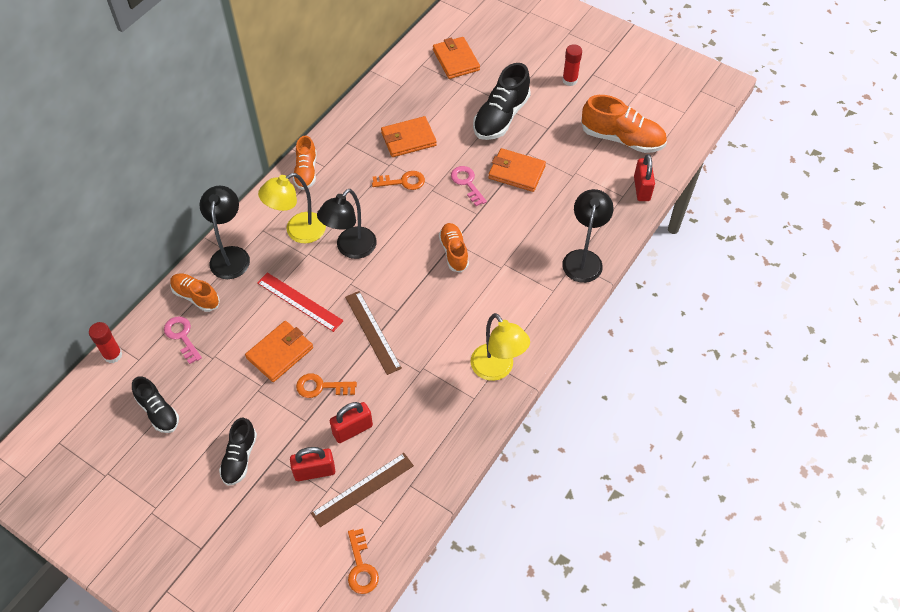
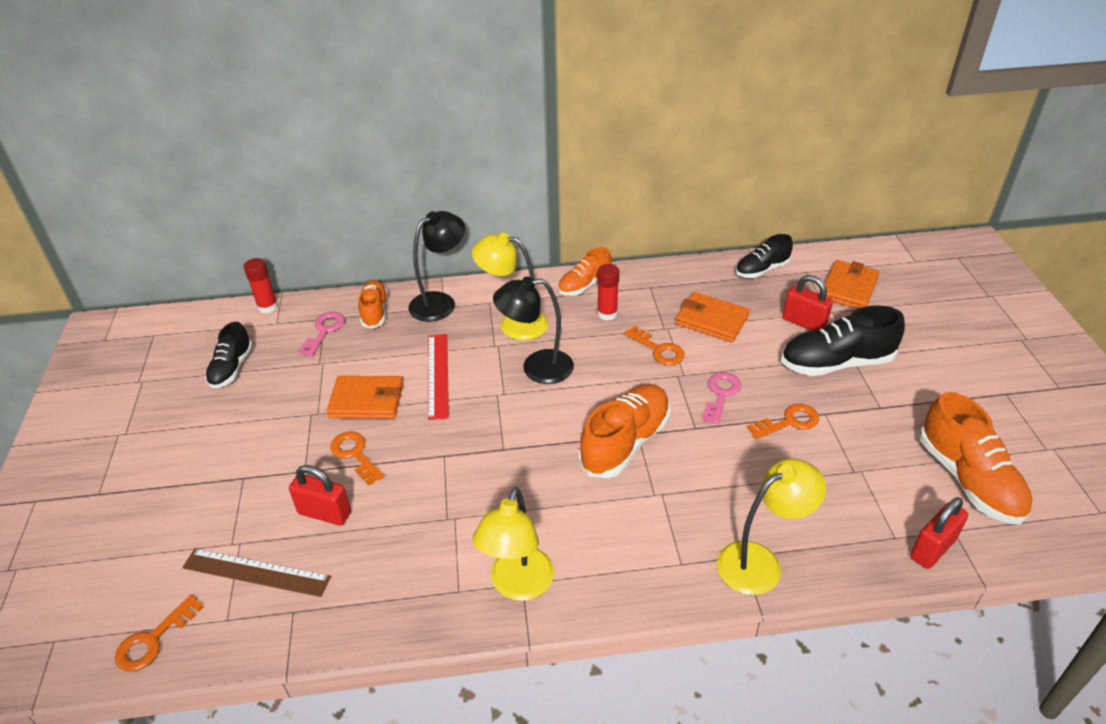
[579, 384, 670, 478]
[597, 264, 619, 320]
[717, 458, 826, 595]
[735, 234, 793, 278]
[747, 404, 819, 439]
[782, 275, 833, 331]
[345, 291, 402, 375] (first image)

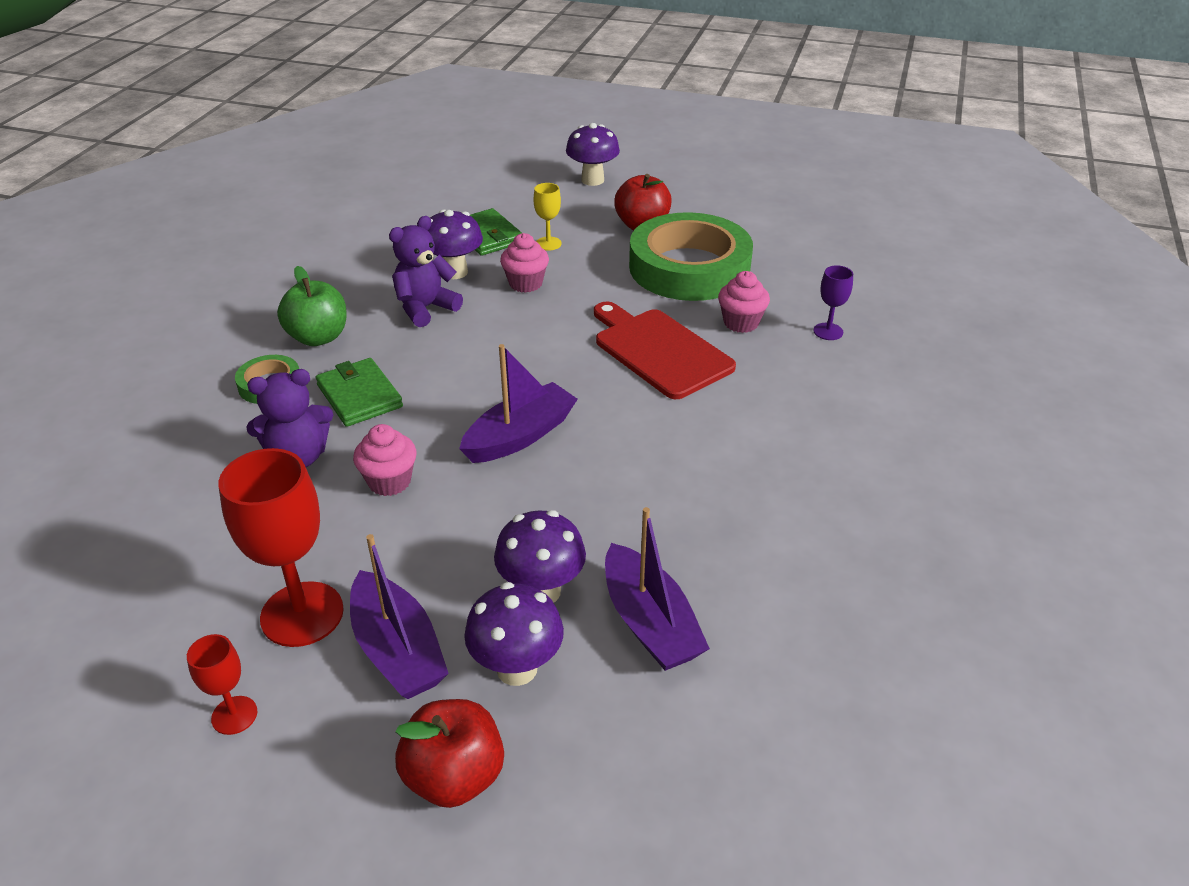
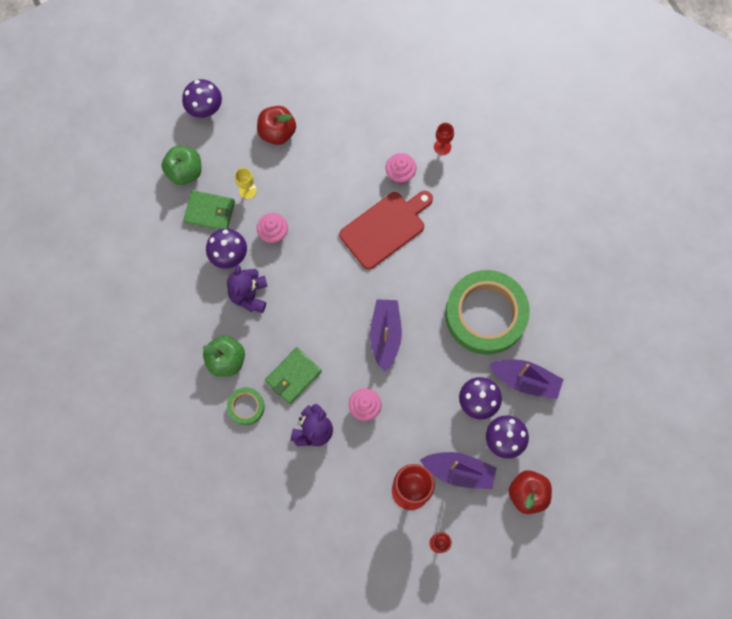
[162, 146, 202, 185]
[265, 347, 322, 404]
[339, 191, 433, 270]
[434, 123, 454, 155]
[445, 270, 530, 355]

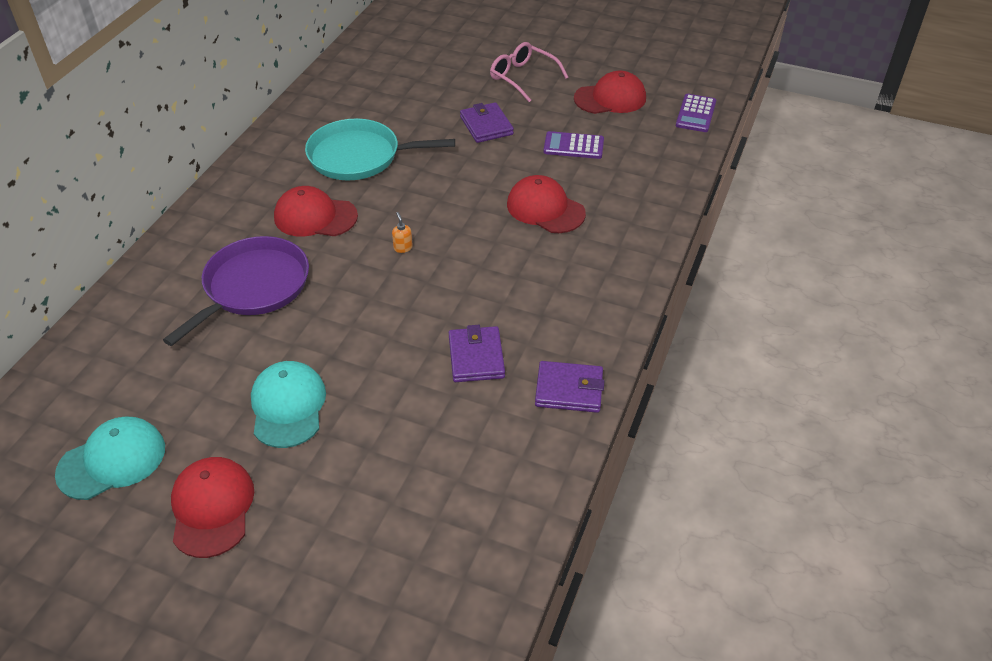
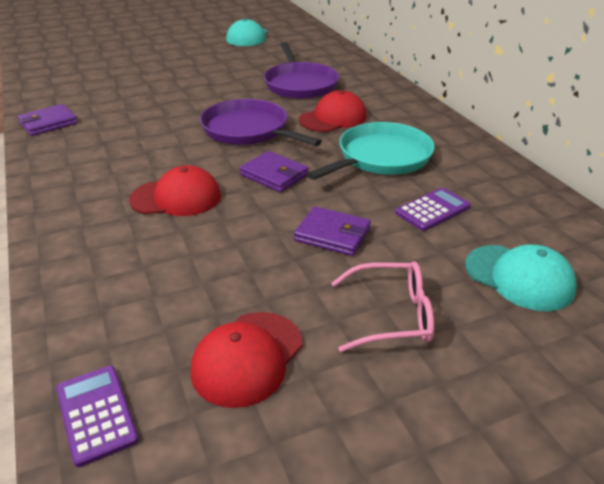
[200, 99, 322, 146]
[239, 151, 309, 192]
[395, 188, 471, 231]
[465, 245, 577, 311]
[171, 457, 254, 558] (first image)

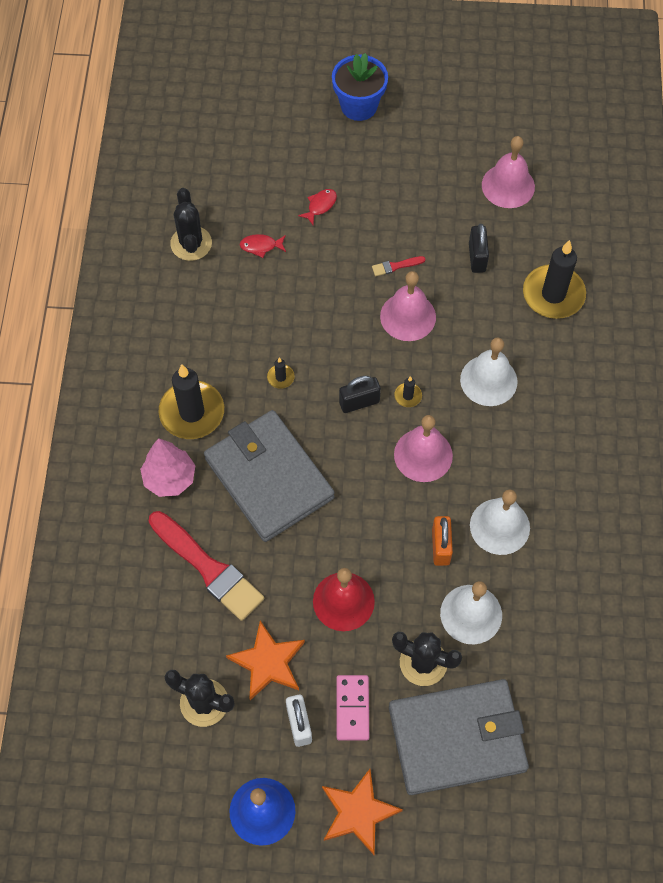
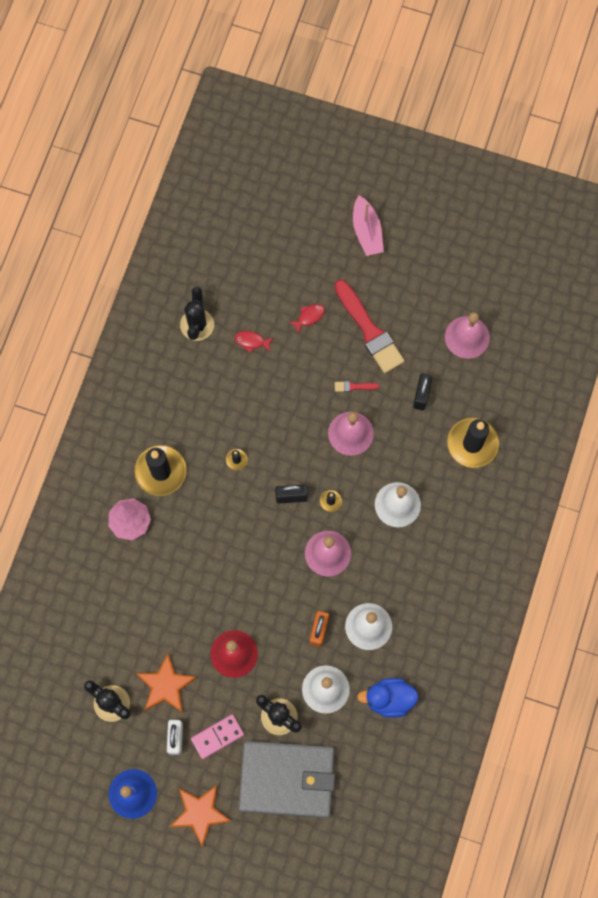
[191, 714, 244, 759]
[334, 280, 404, 373]
[353, 195, 384, 256]
[357, 678, 419, 718]
[204, 410, 335, 542] (first image)

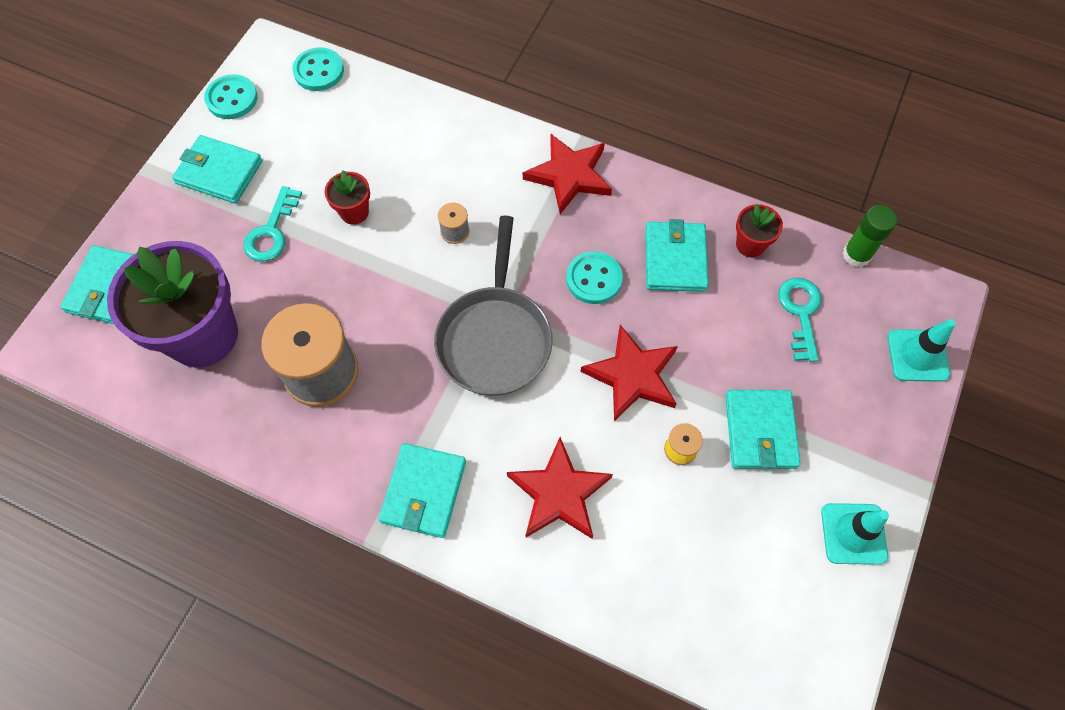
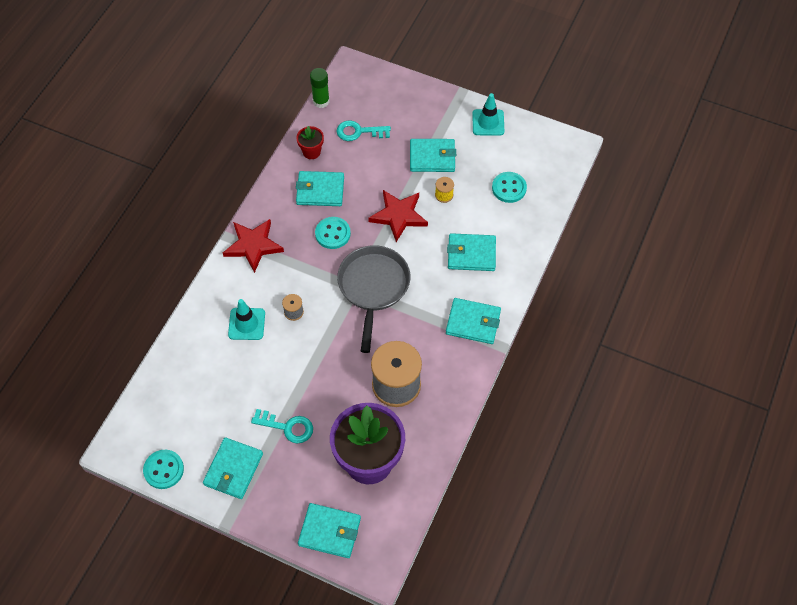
[228, 299, 265, 340]
[337, 245, 410, 353]
[447, 233, 496, 271]
[492, 172, 527, 203]
[325, 171, 370, 225] (first image)

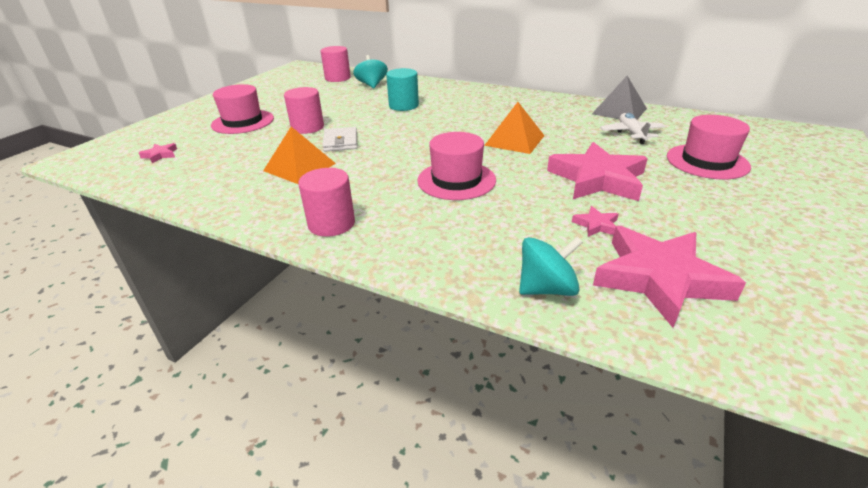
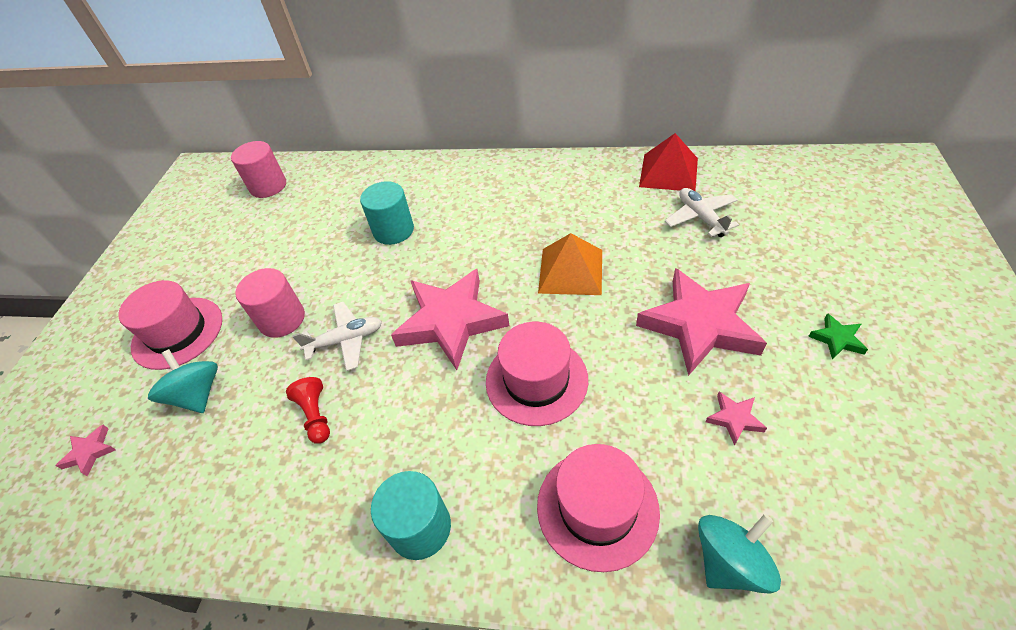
[148, 349, 218, 413]
[286, 377, 330, 444]
[292, 302, 382, 371]
[371, 471, 451, 560]
[391, 269, 510, 370]
[537, 444, 660, 572]
[639, 133, 698, 191]
[808, 313, 868, 359]

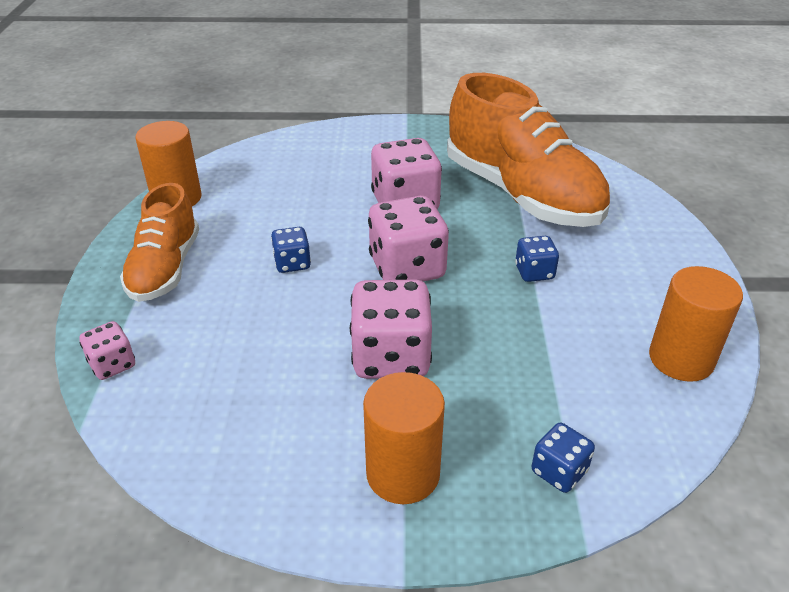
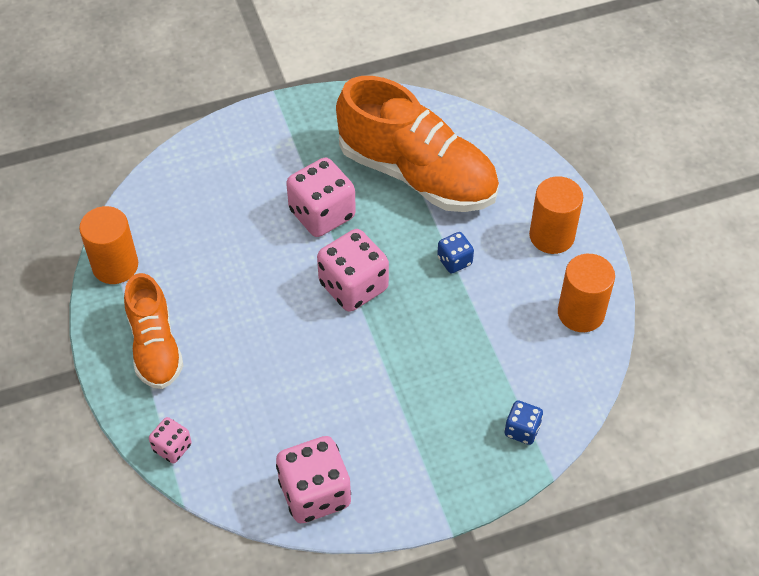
[276, 436, 351, 523]
[529, 176, 583, 254]
[271, 227, 311, 273] (first image)

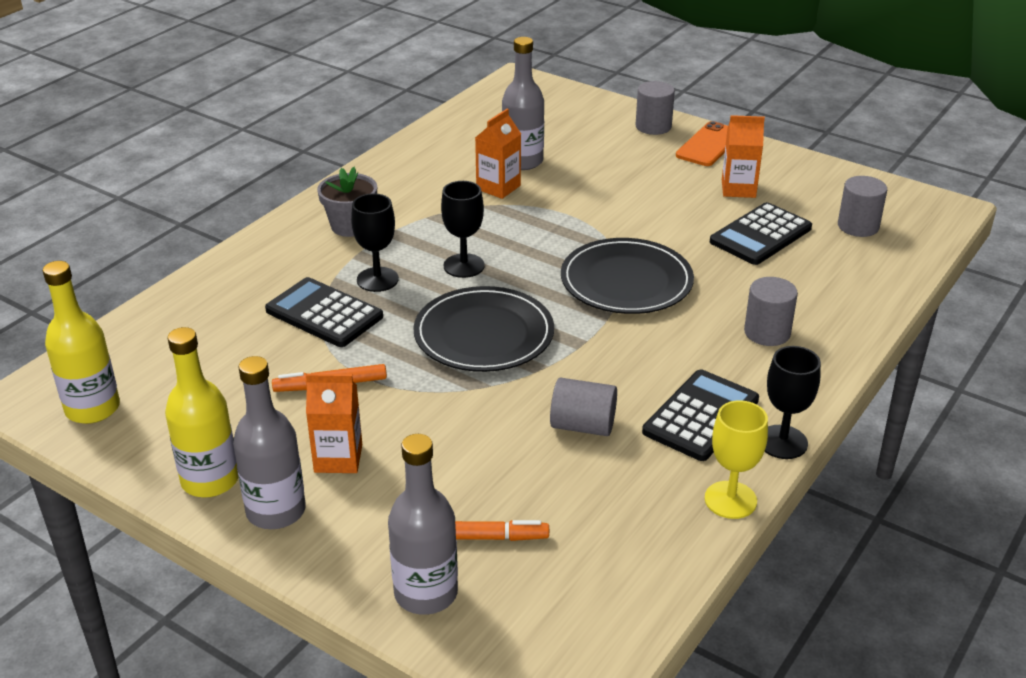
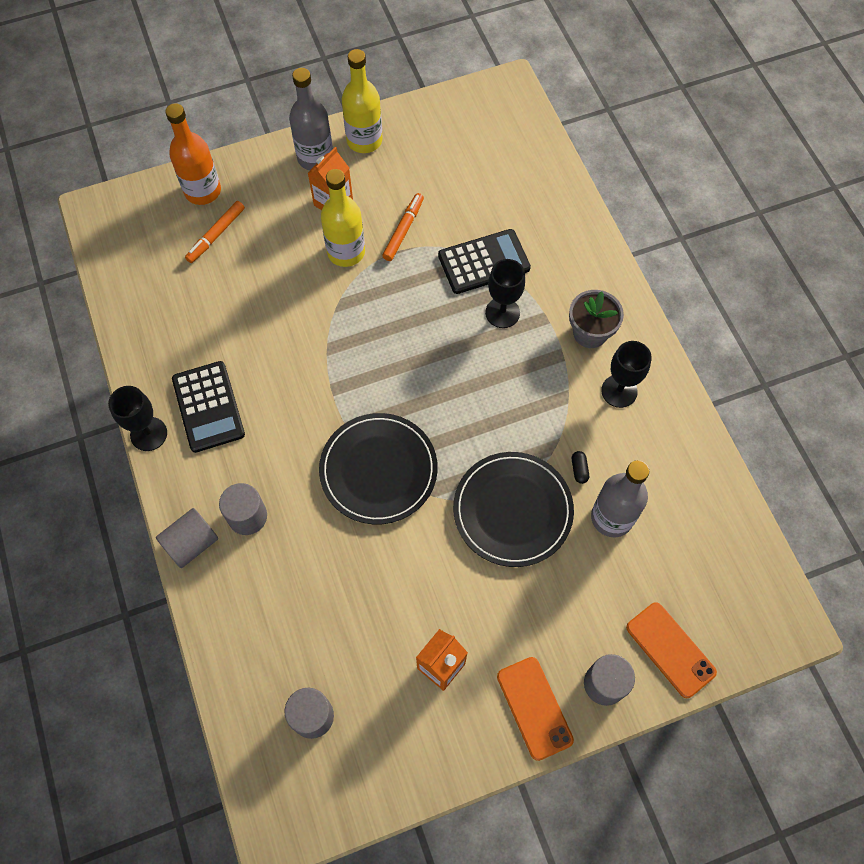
[156, 508, 218, 568]
[165, 103, 221, 205]
[321, 169, 365, 267]
[453, 452, 574, 567]
[572, 451, 589, 484]
[601, 341, 652, 408]
[626, 602, 717, 698]
[705, 400, 768, 519] (first image)
[710, 202, 812, 265] (first image)

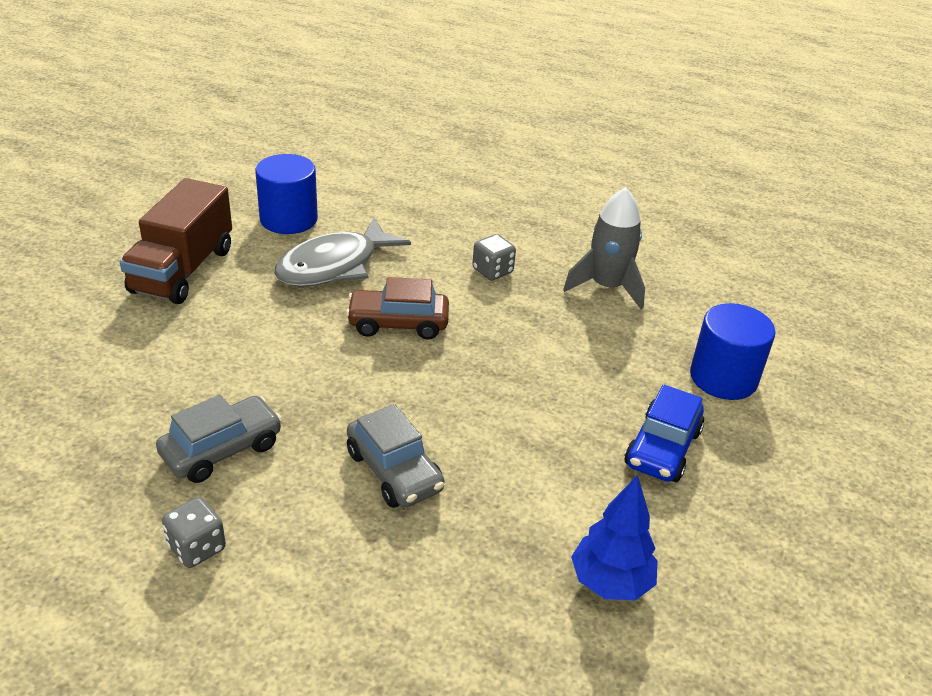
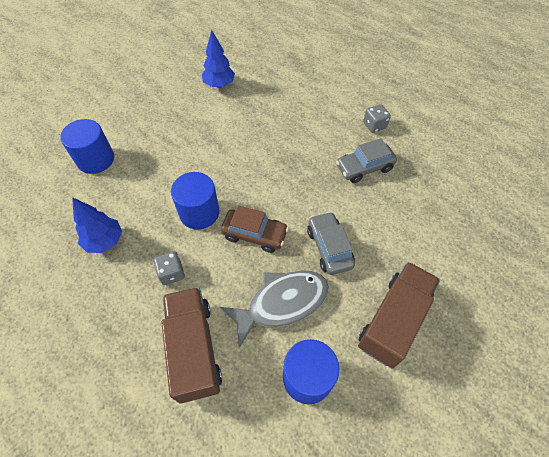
[72, 197, 122, 253]
[161, 287, 222, 404]
[171, 172, 219, 230]
[307, 211, 355, 275]
[624, 384, 705, 482] (first image)

